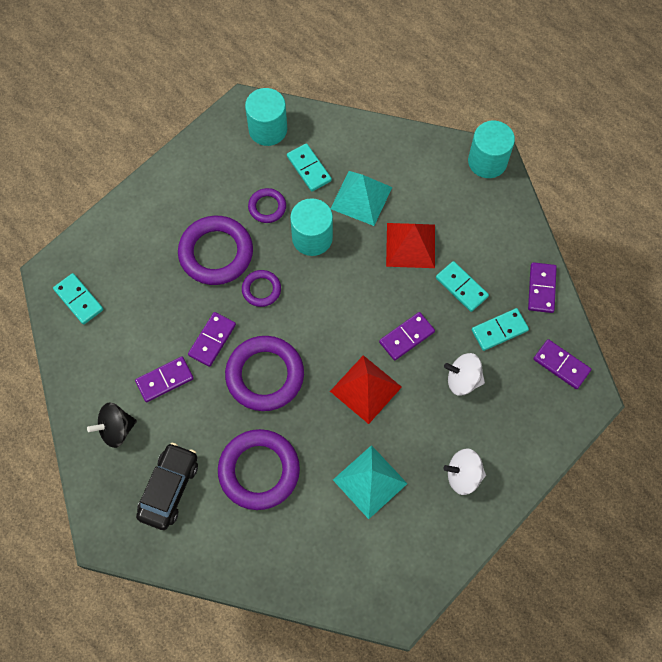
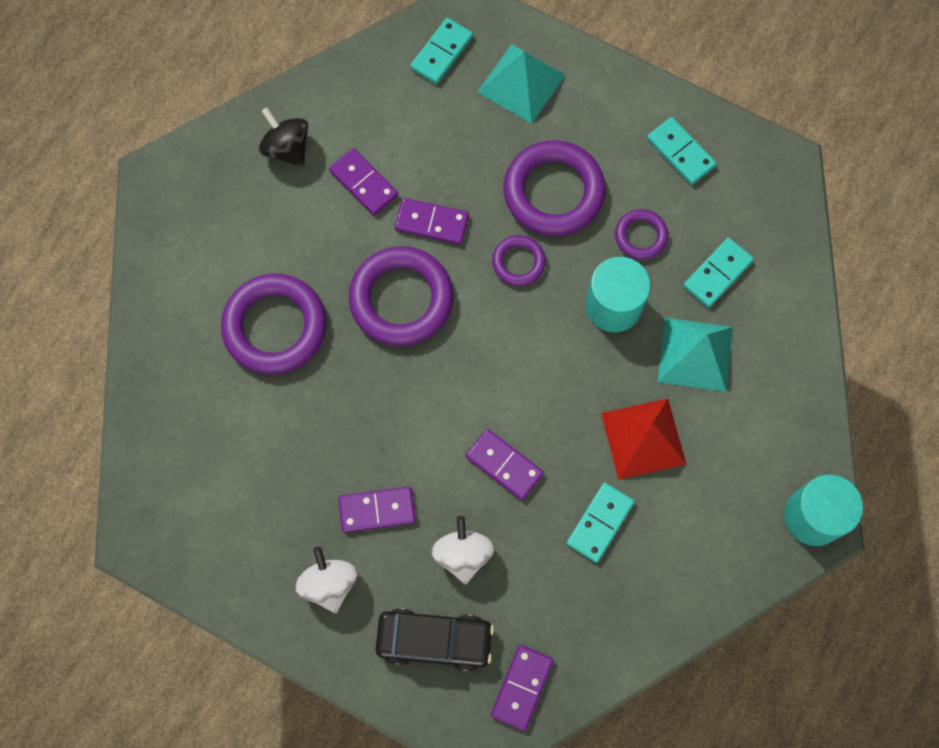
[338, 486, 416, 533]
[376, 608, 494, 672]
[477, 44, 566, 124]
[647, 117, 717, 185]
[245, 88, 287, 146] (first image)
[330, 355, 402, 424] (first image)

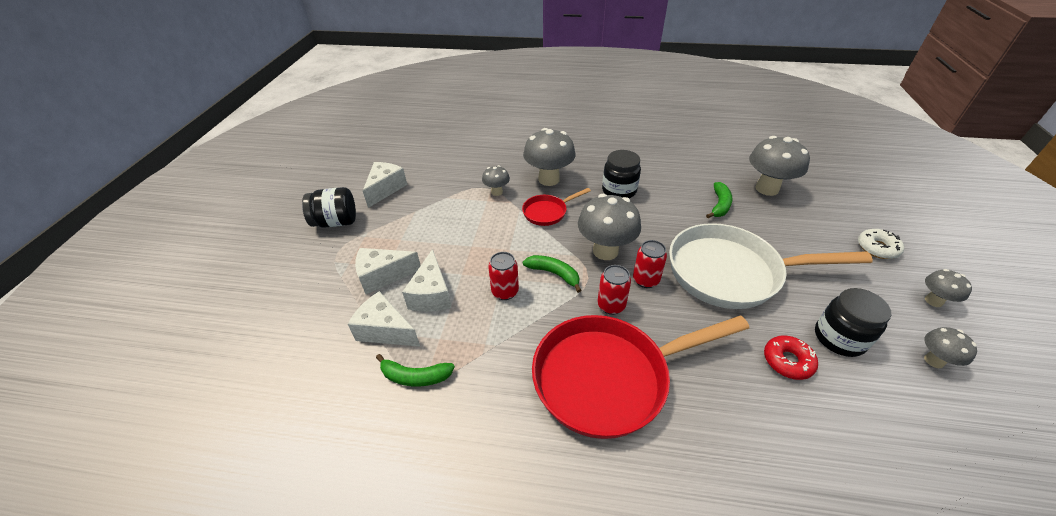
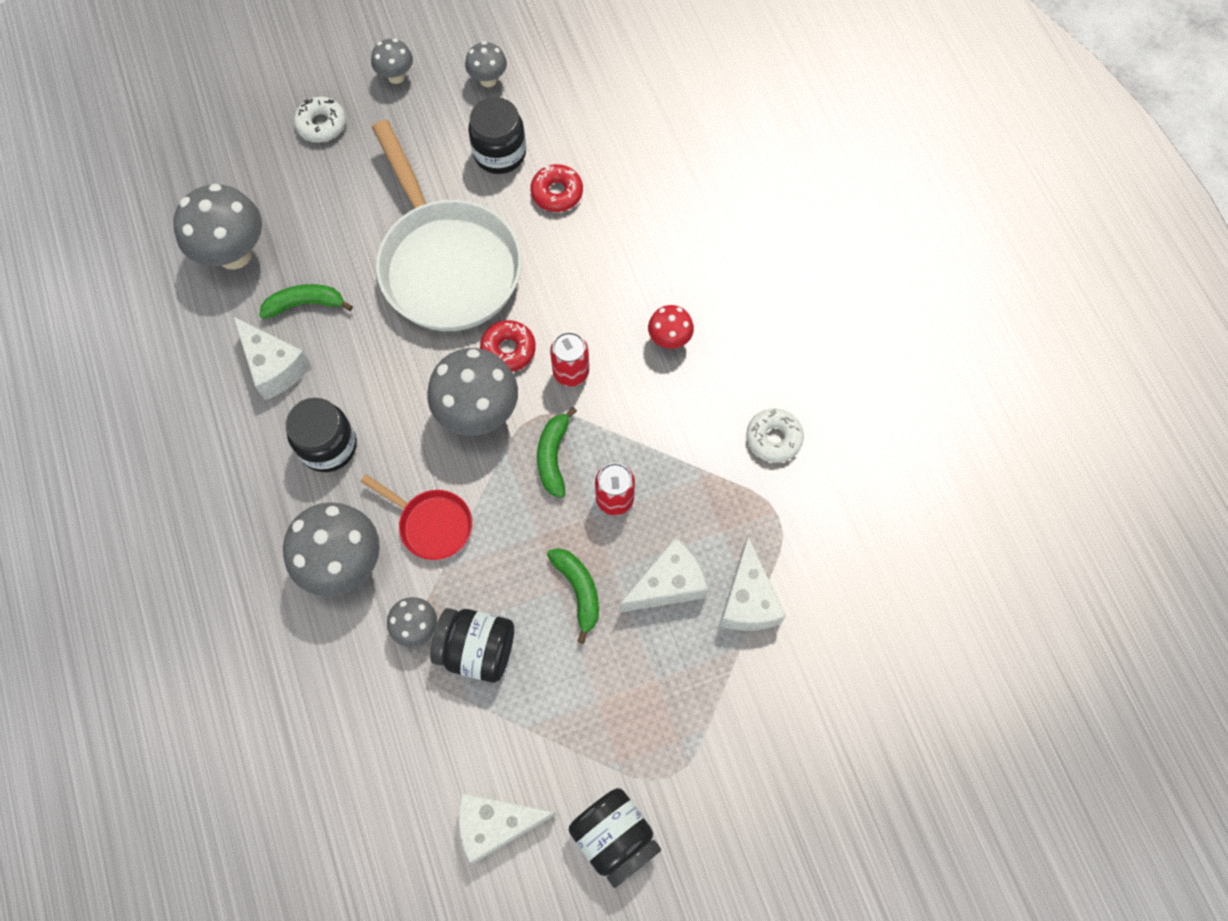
[233, 316, 311, 400]
[430, 608, 514, 682]
[480, 320, 536, 372]
[547, 548, 599, 644]
[648, 305, 694, 349]
[746, 408, 804, 463]

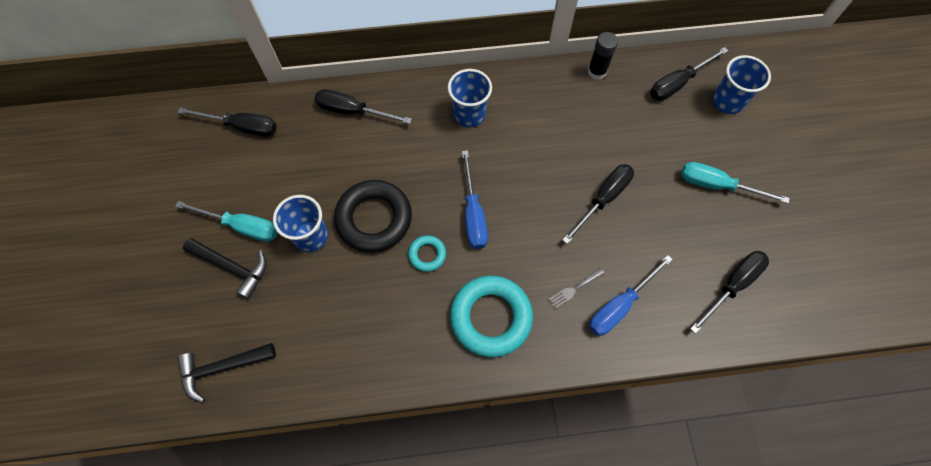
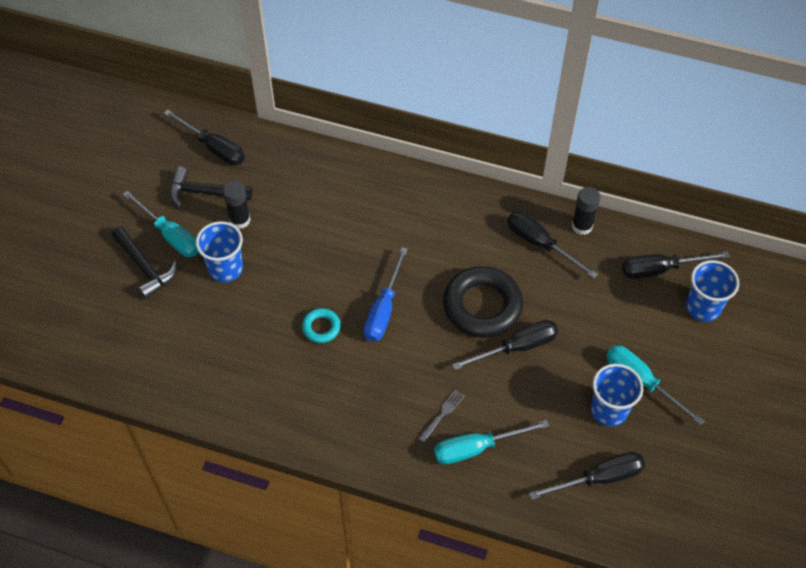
[170, 167, 252, 208]
[223, 181, 250, 229]
[418, 389, 465, 443]
[434, 420, 549, 464]
[443, 266, 523, 338]
[507, 211, 598, 278]
[591, 364, 643, 427]
[450, 276, 533, 357] (first image)

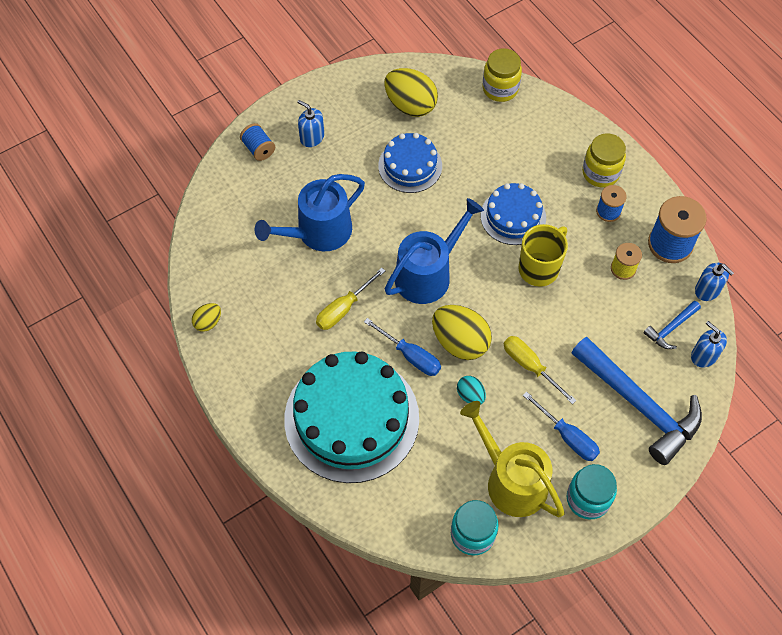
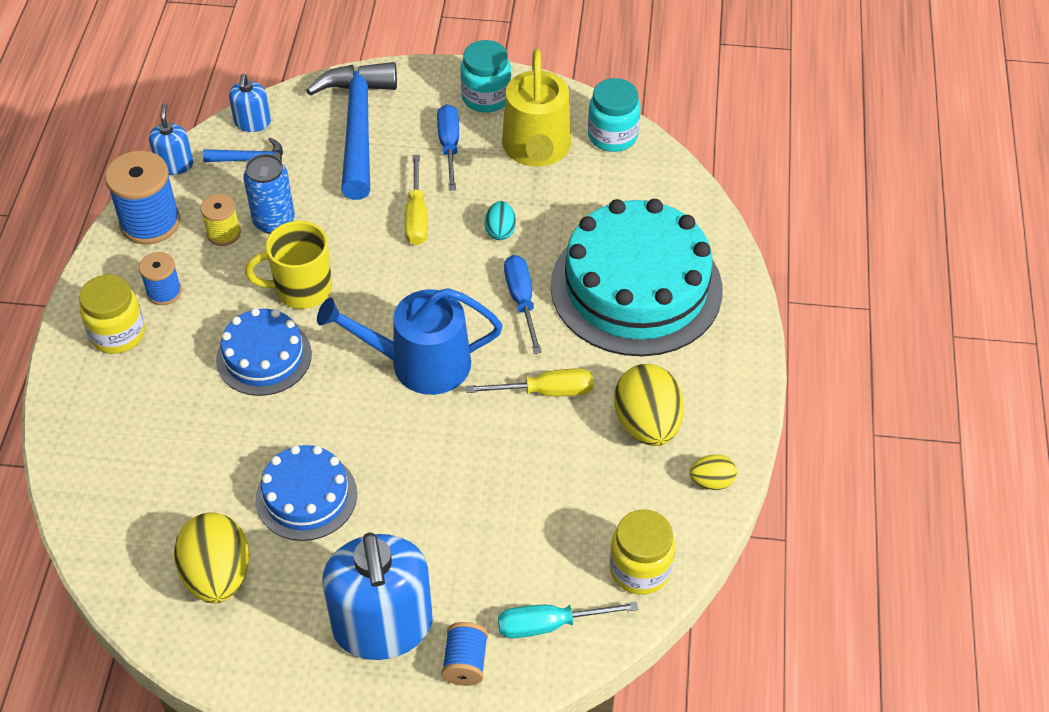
[243, 154, 295, 234]
[323, 532, 433, 660]
[498, 602, 638, 638]
[610, 509, 675, 595]
[614, 364, 684, 446]
[255, 174, 365, 251] (first image)

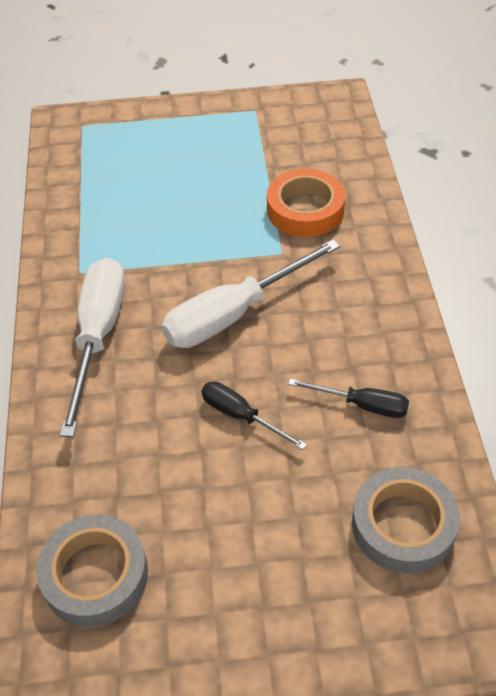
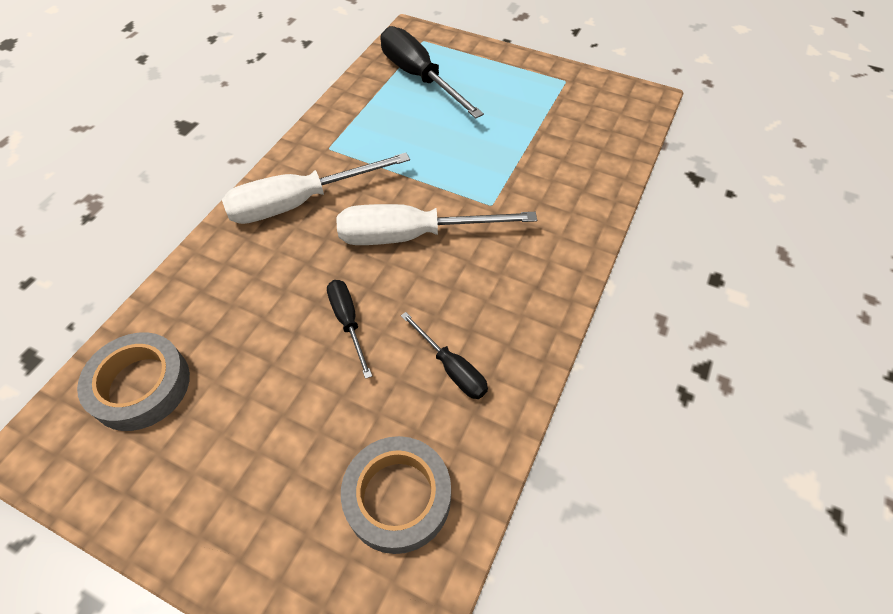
[222, 153, 410, 224]
[380, 26, 484, 118]
[267, 169, 345, 237] (first image)

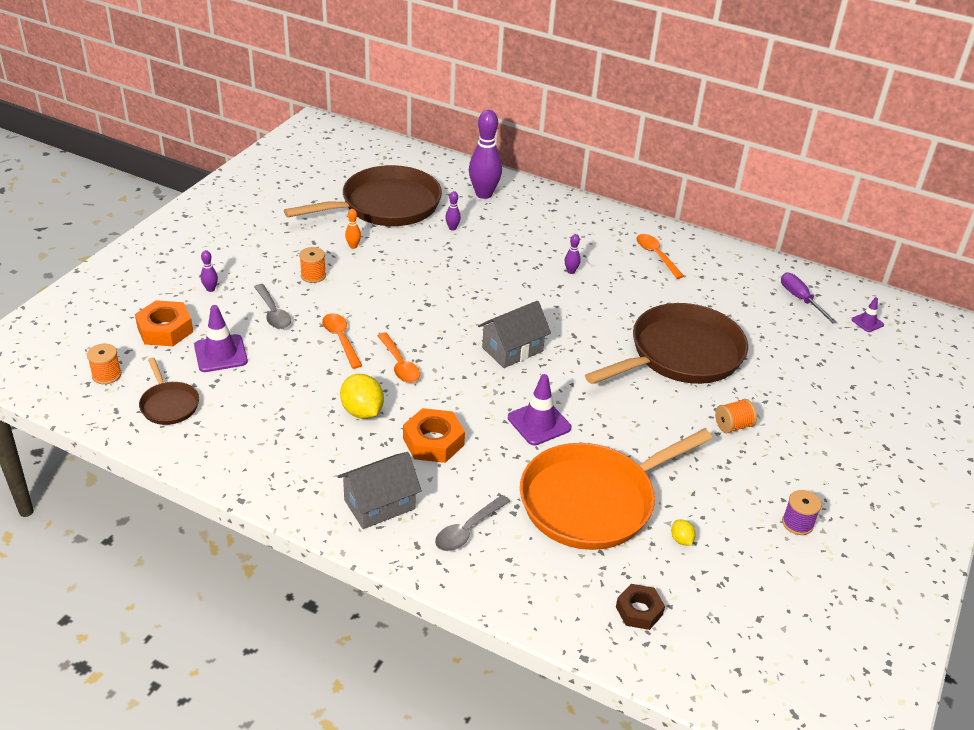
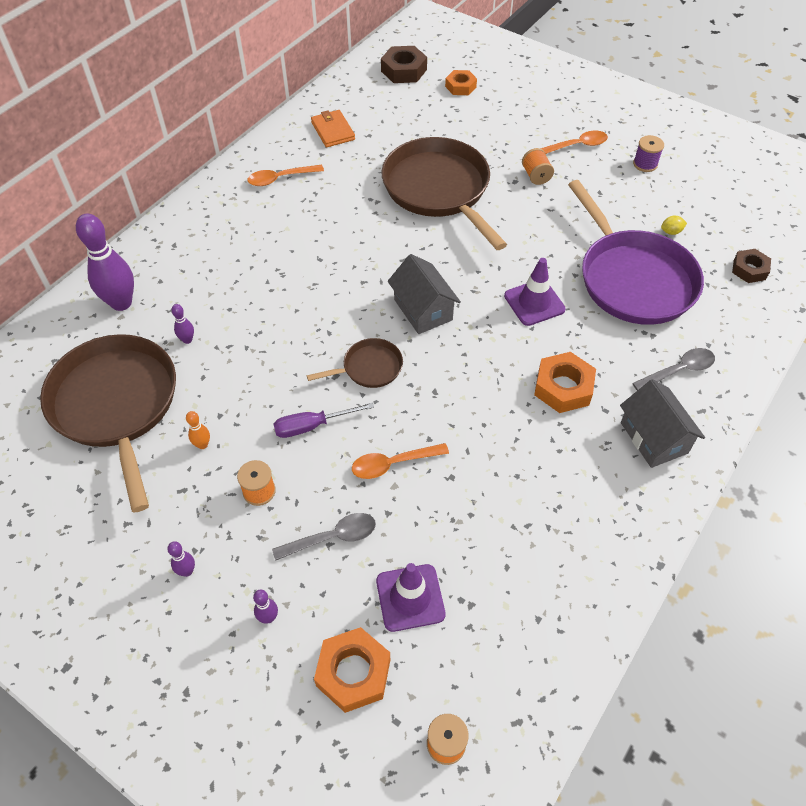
[167, 541, 195, 577]
[273, 402, 374, 438]
[307, 338, 403, 388]
[311, 110, 355, 147]
[381, 46, 427, 83]
[445, 70, 477, 95]
[540, 131, 608, 154]
[568, 180, 704, 325]
[632, 348, 715, 391]
[340, 374, 384, 419] (first image)

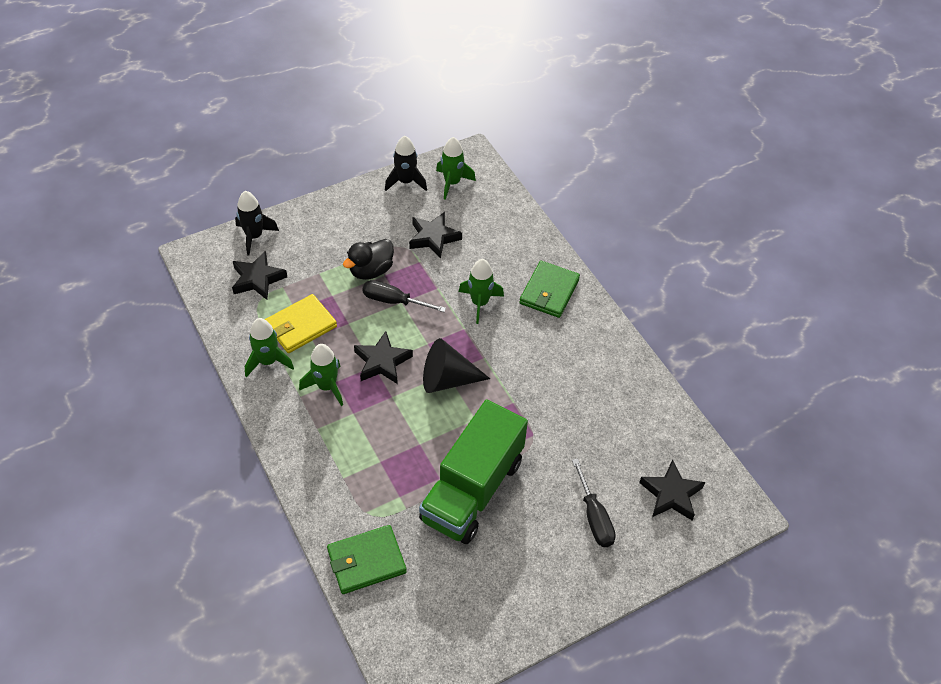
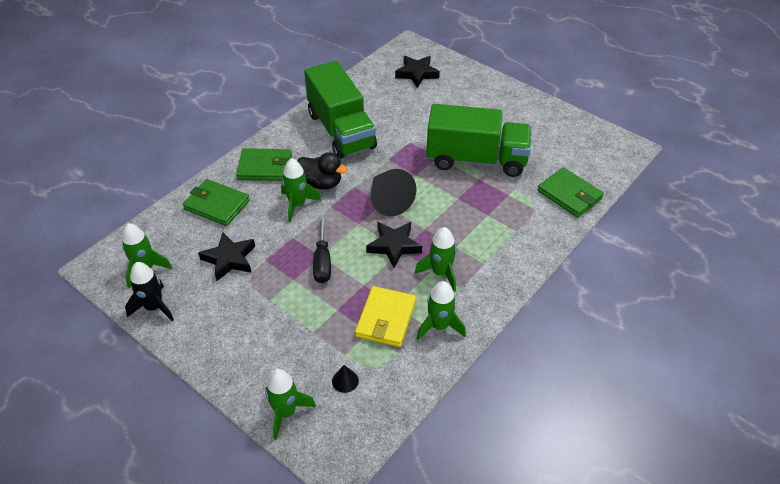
[183, 179, 250, 226]
[265, 369, 316, 440]
[298, 152, 347, 190]
[304, 61, 377, 159]
[332, 365, 359, 393]
[355, 286, 416, 347]
[572, 459, 616, 547] (first image)

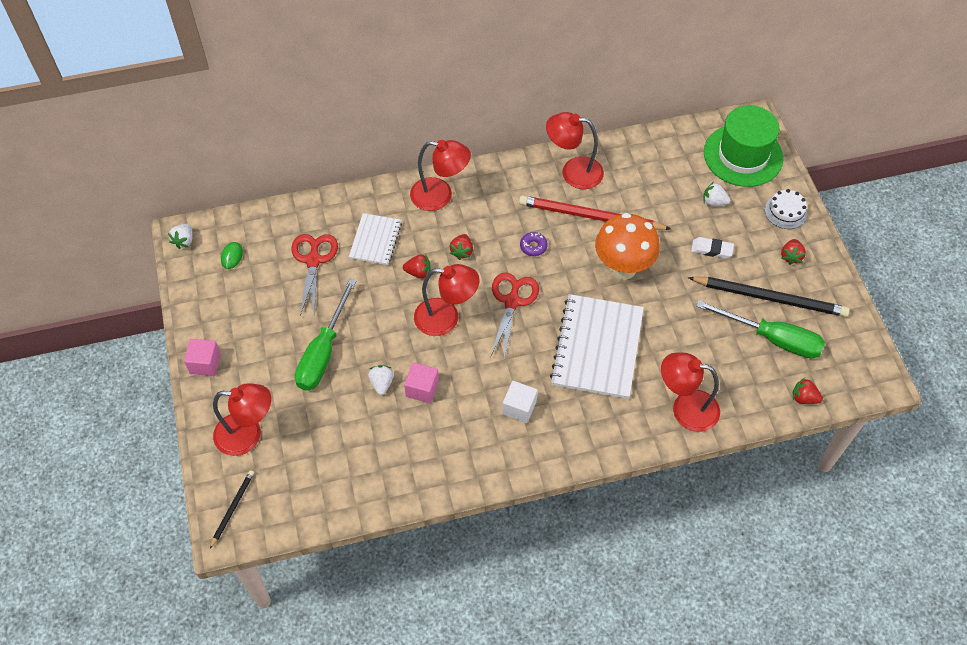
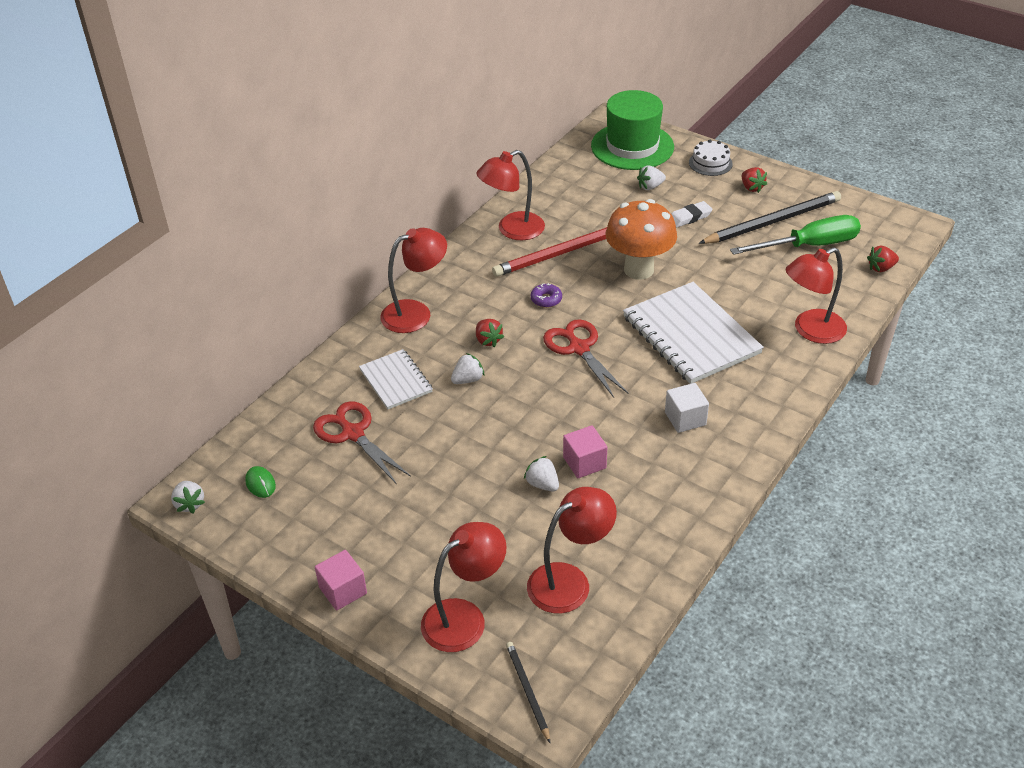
[451, 353, 485, 384]
[527, 487, 617, 614]
[295, 279, 357, 391] (first image)

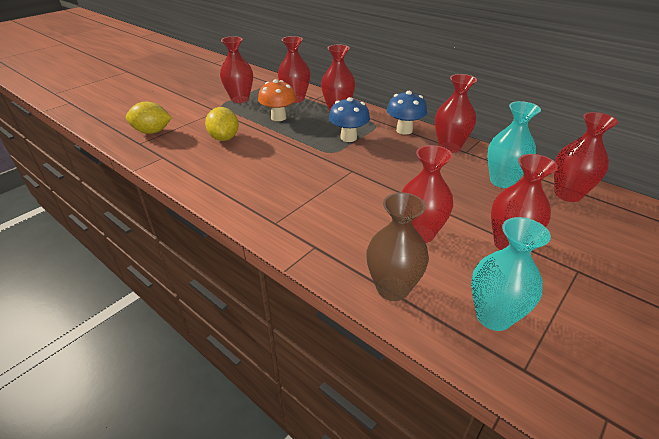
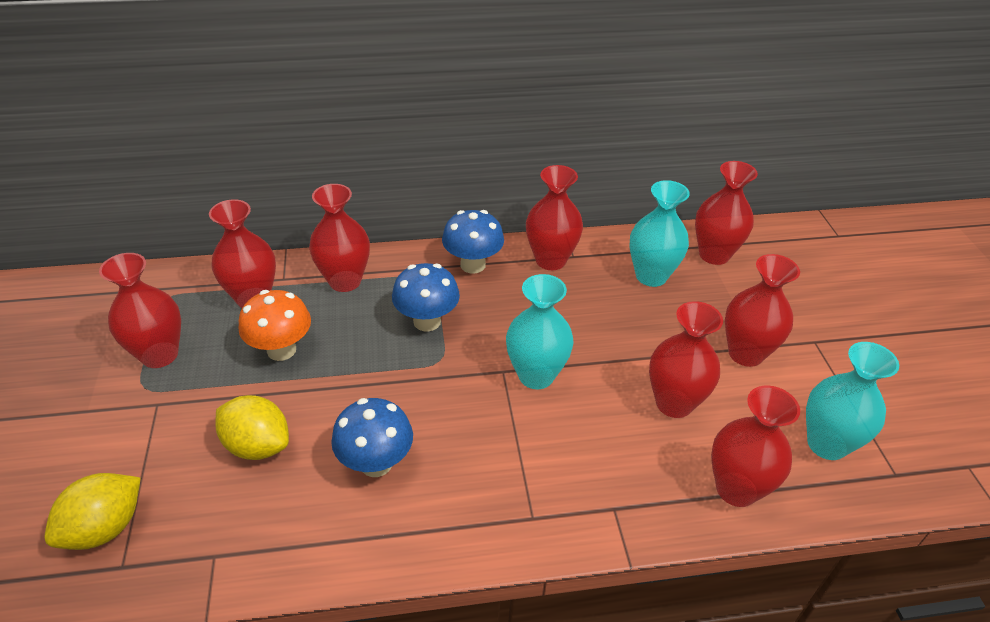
[331, 398, 413, 477]
[506, 274, 574, 389]
[711, 385, 800, 507]

